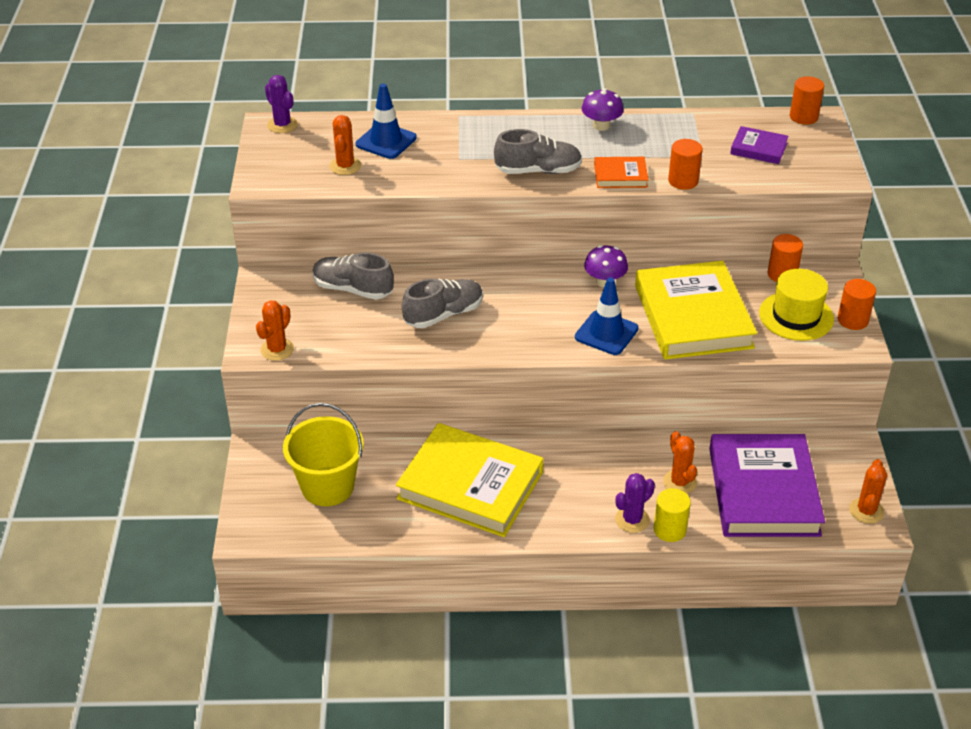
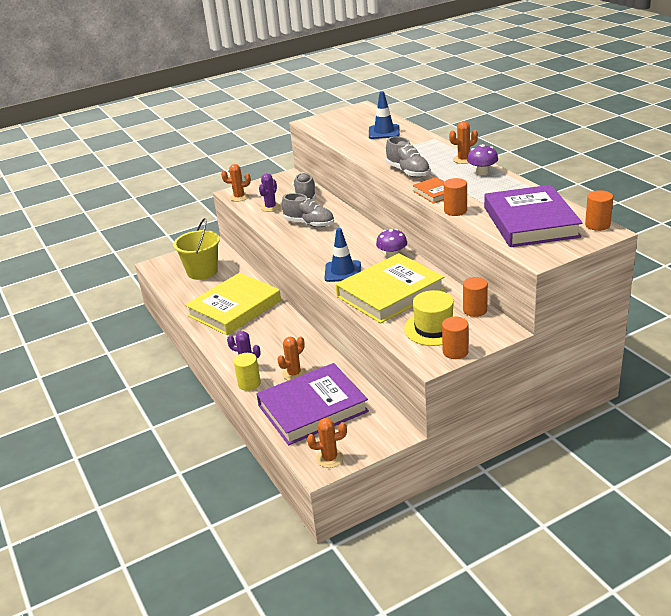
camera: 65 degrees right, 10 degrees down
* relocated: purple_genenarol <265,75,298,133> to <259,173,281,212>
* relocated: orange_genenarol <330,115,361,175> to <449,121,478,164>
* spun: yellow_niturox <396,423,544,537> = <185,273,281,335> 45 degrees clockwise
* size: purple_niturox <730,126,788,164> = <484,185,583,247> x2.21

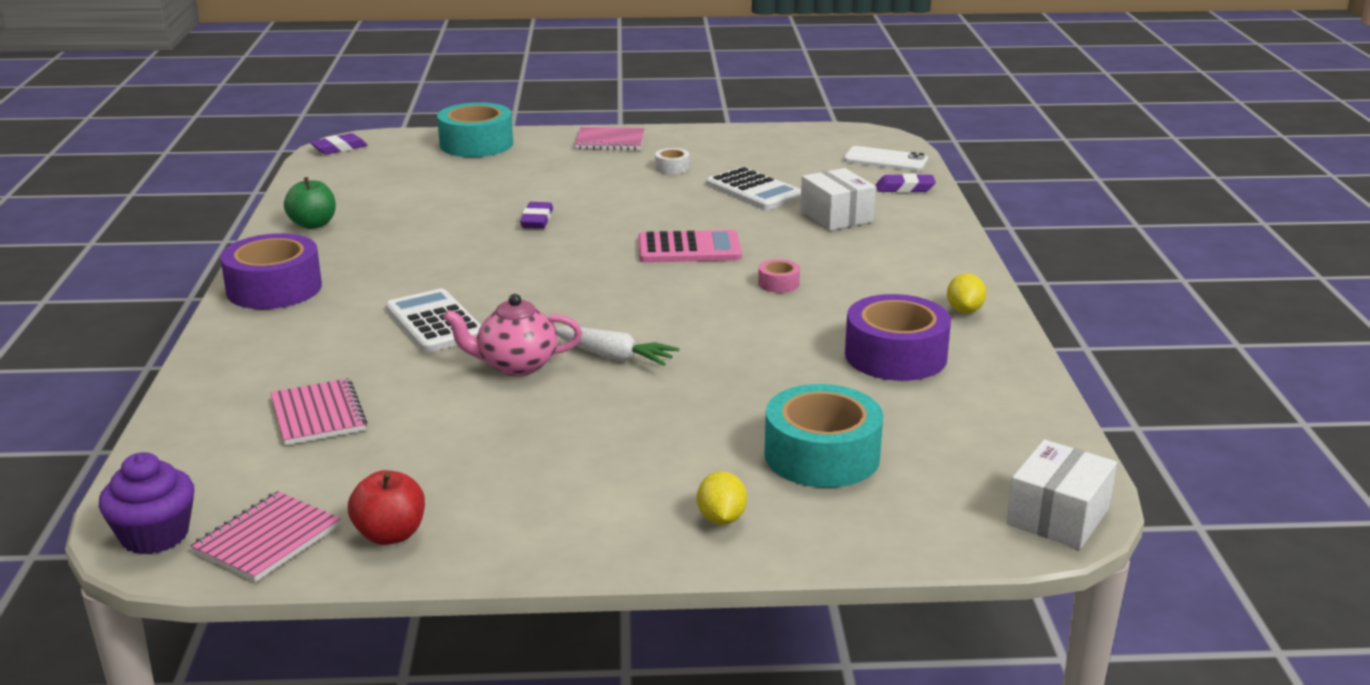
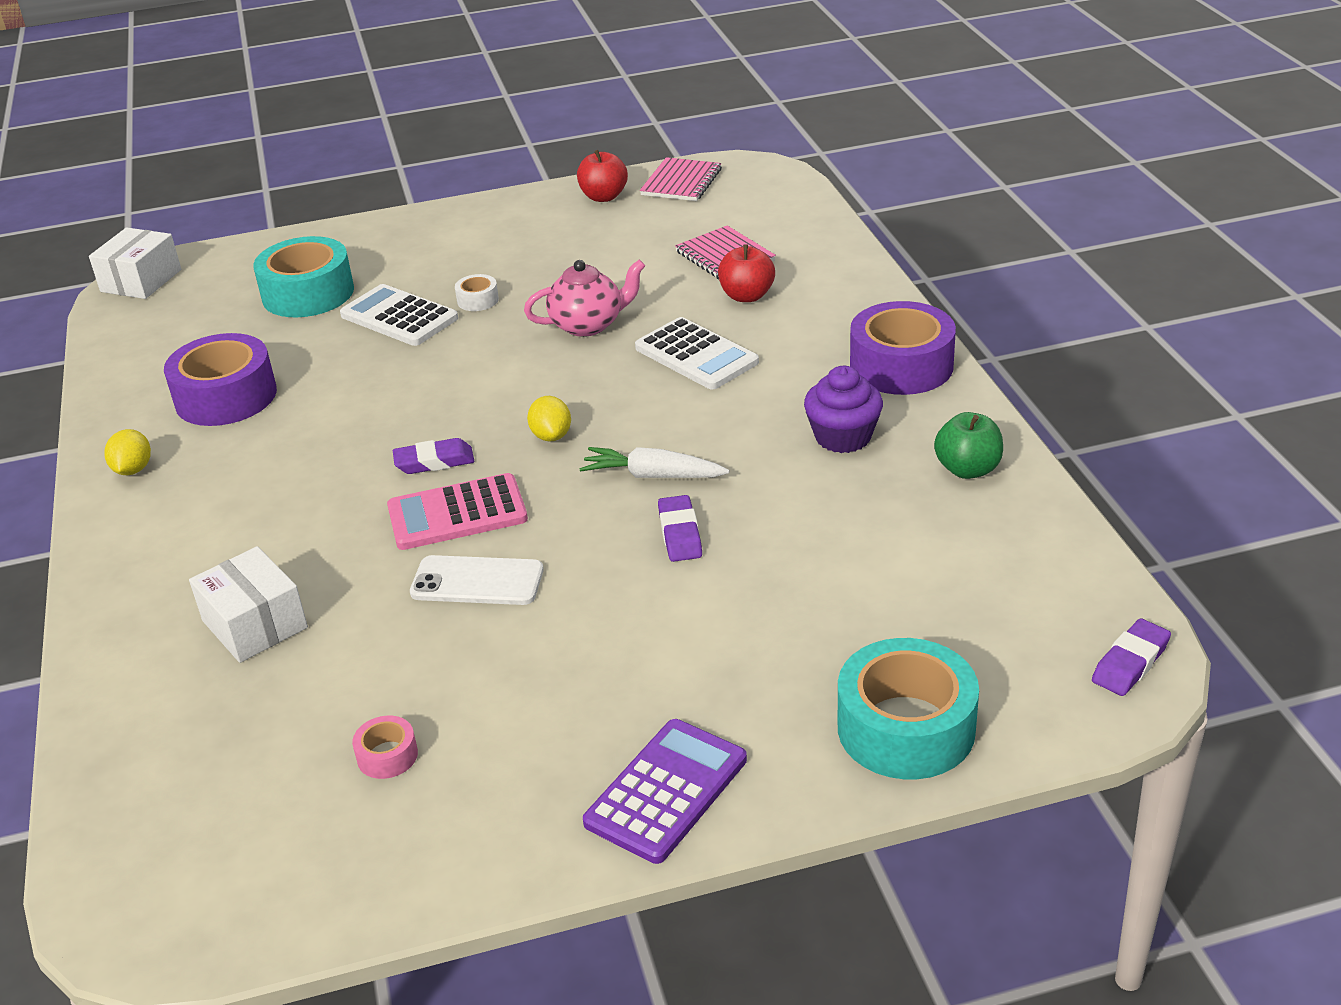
camera: 170 degrees right, 10 degrees up
* relocated: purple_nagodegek <99,452,195,554> to <804,366,883,453>
* relocated: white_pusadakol <556,326,679,366> to <579,447,729,478>
* exchanged: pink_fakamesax <574,127,645,150> to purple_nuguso <583,719,747,864>
* relocated: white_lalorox <655,148,689,174> to <455,274,499,311>
* relocated: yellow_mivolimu <697,471,747,525> to <527,396,571,442>
* relocated: white_nuguso <706,167,801,210> to <340,284,458,346>
* relocated: pink_lalorox <758,259,800,293> to <352,716,418,779>
* relocated: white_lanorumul <844,146,928,171> to <410,555,544,605>
* relocated: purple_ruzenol <876,174,936,193> to <392,438,474,474>
* appeared: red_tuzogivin <718,244,775,302>

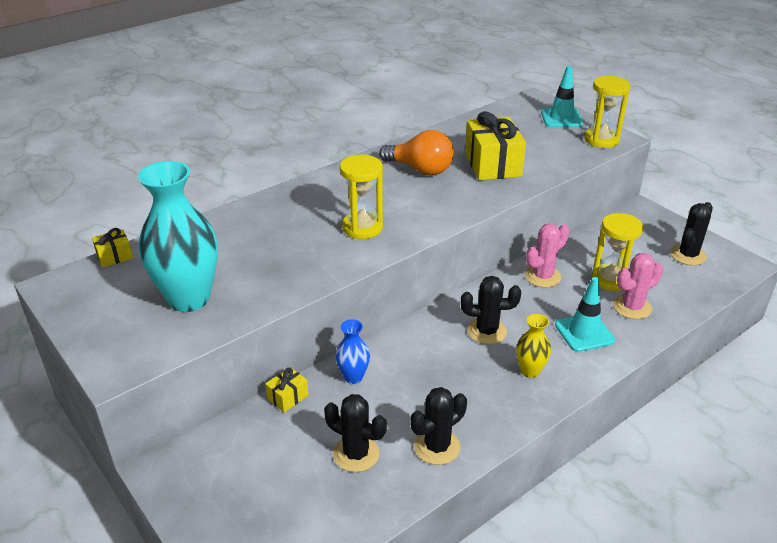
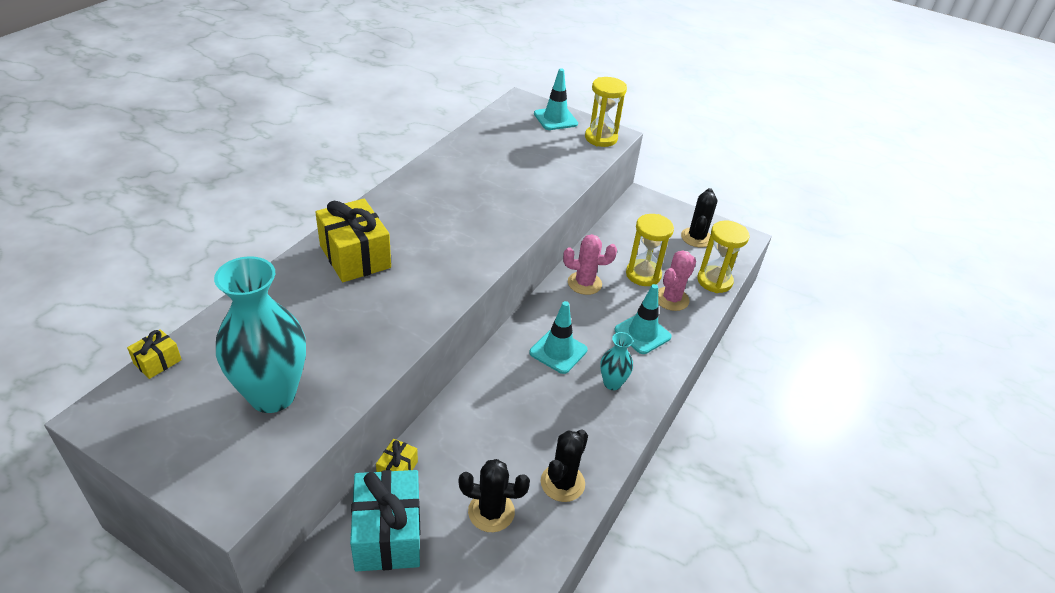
camera: 25 degrees left, 5 degrees up
* missing: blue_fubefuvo <335,319,370,384>
* relocated: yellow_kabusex <340,155,383,239> to <697,221,749,293>
* missing: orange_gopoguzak <379,130,454,175>
* exchanged: black_genenarol <461,276,521,344> to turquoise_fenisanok <529,301,588,374>
* relocated: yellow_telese <465,111,526,180> to <315,199,391,282>
* colour: yellow_fubefuvo <516,314,551,378> to turquoise_fubefuvo <600,332,633,390>
* spun: pink_genenarol <525,224,570,288> = <563,234,617,295> 60 degrees clockwise
* appeared: turquoise_telese <350,470,420,571>

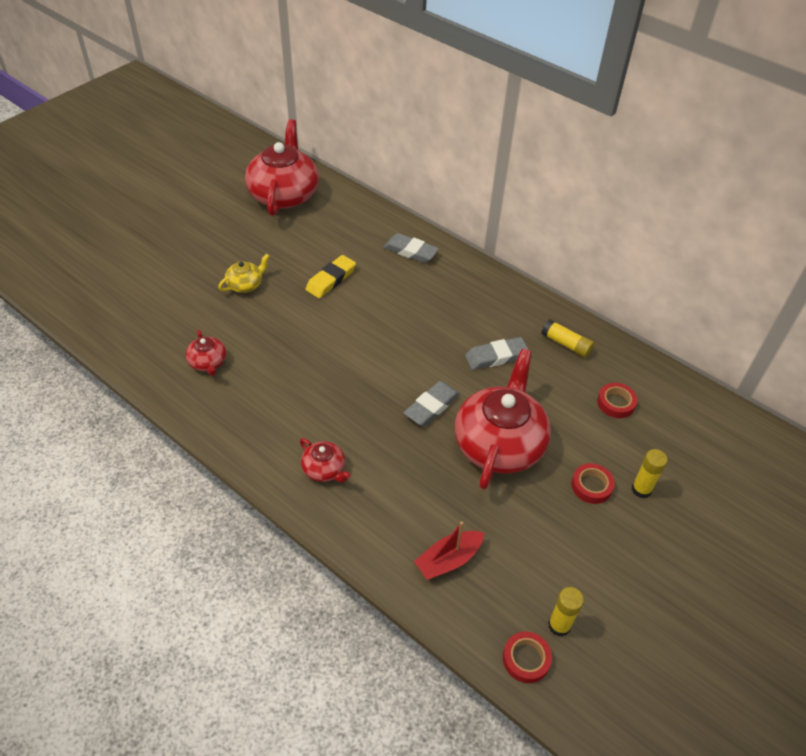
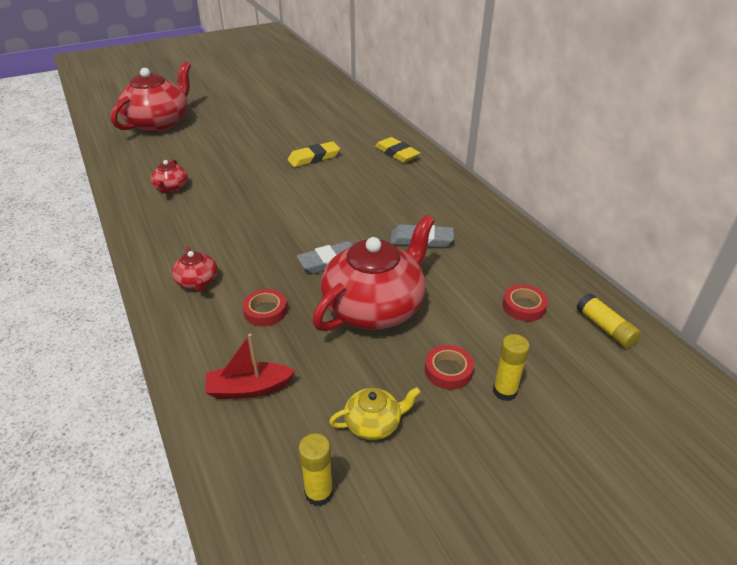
camera: 25 degrees right, 10 degrees down
* relocated: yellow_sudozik <218,254,270,293> to <329,387,421,440>
* relocated: red_sudozik <245,119,319,216> to <111,61,191,132>
* colour: grey_ruzenol <383,233,439,263> to yellow_ruzenol <375,137,420,163>
* relocated: red_lalorox <503,632,552,683> to <243,289,287,326>
* relocated: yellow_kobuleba <541,319,594,358> to <577,293,641,348>

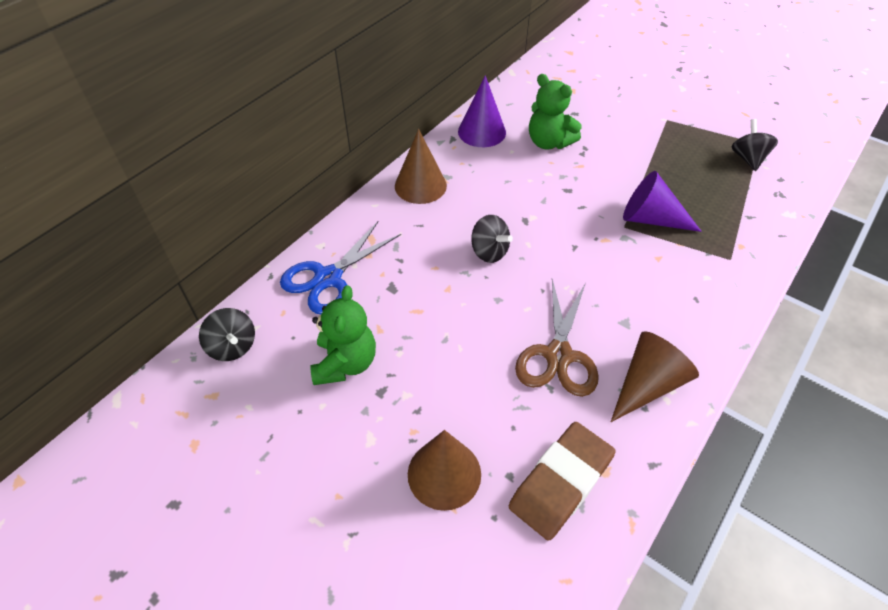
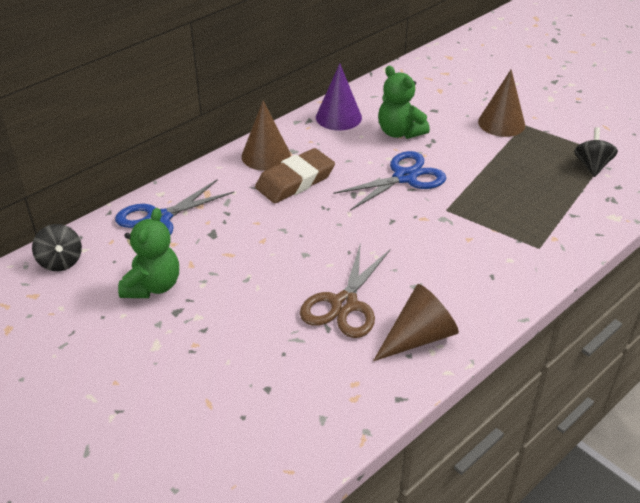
camera: 10 degrees right, 10 degrees down
* relocated: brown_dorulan <408,430,481,511> to <478,69,525,137>
* missing: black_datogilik <471,215,513,263>
* relocated: brown_ruzenol <509,422,616,541> to <255,148,335,203>
* missing: purple_dorulan <623,171,702,232>
* appeared: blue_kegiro <334,151,446,211>

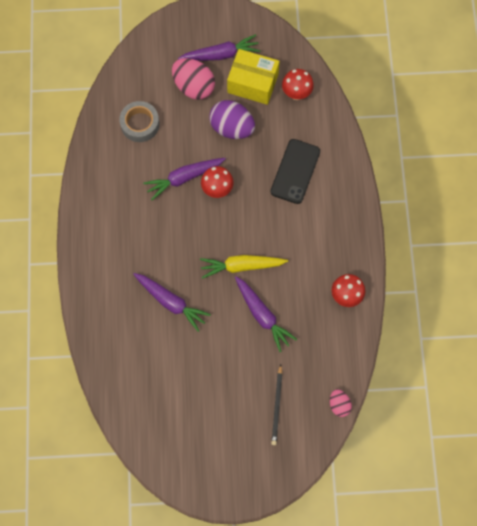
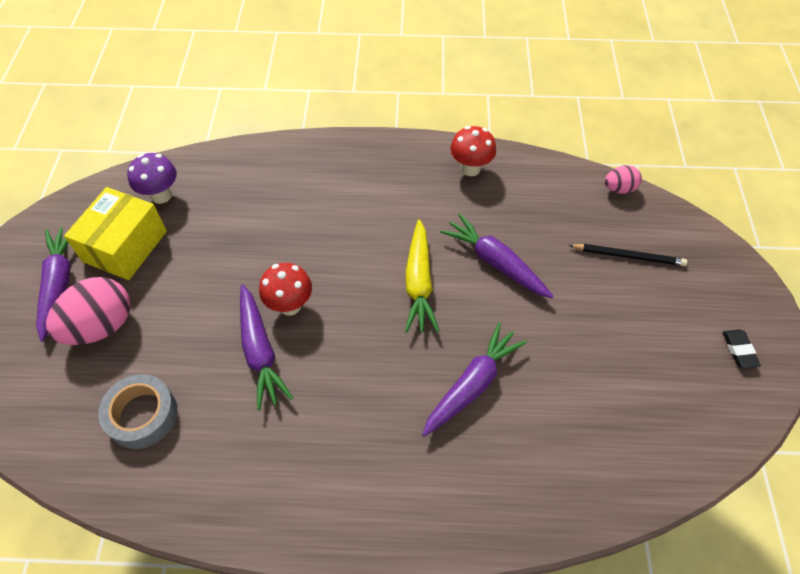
camera: 85 degrees left, 15 degrees down
* missing: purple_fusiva <209,100,255,139>
* spun: purple_pusadakol <235,276,297,352> = <440,214,554,298> 105 degrees counterclockwise
* missing: black_lanorumul <271,139,320,204>
* colour: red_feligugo <282,69,314,100> to purple_feligugo <127,153,177,204>
* appeared: black_ruzenol <723,329,761,369>

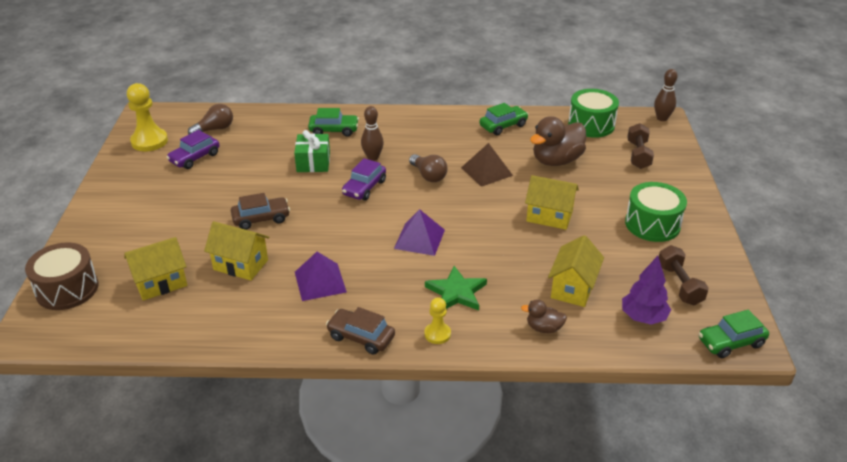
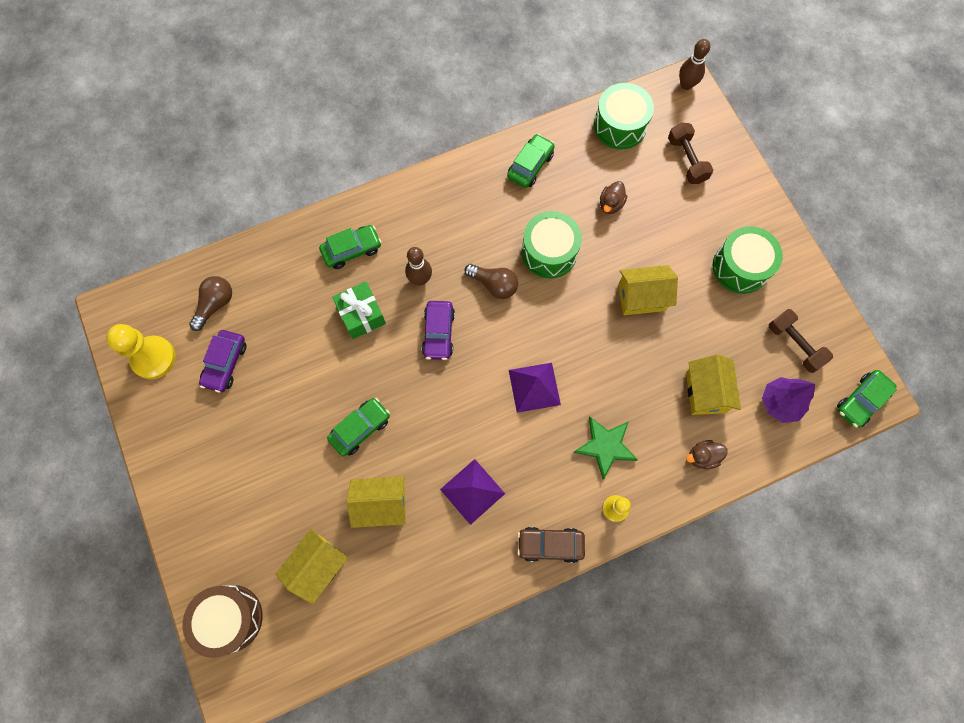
camera: 25 degrees left, 35 degrees up
* colour: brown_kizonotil <231,193,290,230> to green_kizonotil <327,398,390,456>
* exchanged: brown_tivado <461,143,513,187> to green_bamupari <521,211,582,278>
* size: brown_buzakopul <530,116,586,166> = <600,181,627,214> x0.50

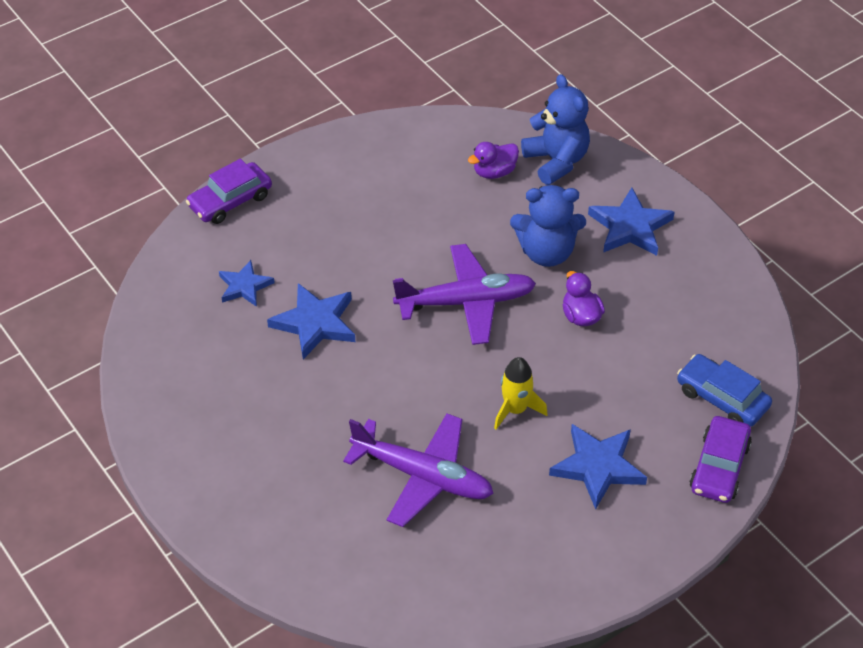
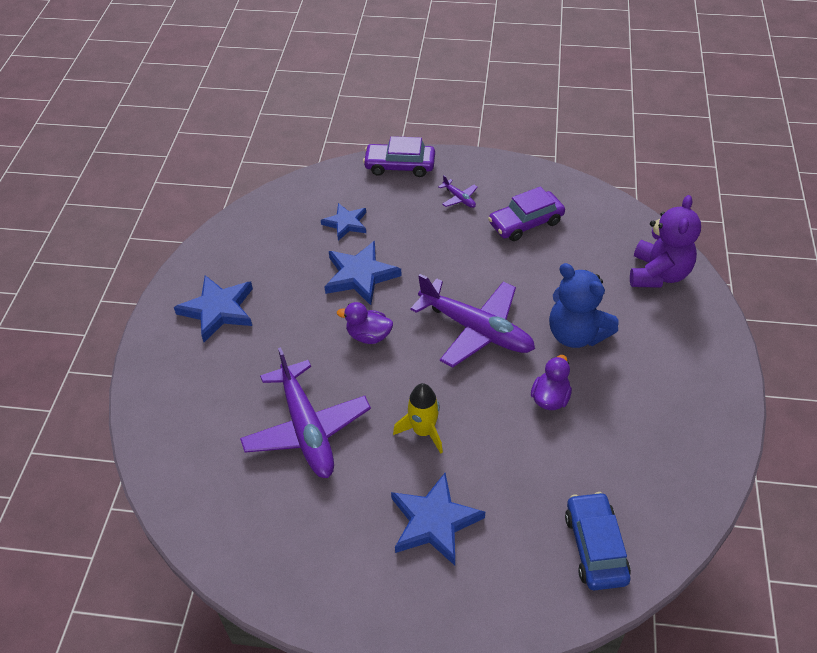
camera: 45 degrees right, 0 degrees up
* relocated: purple_buzakopul <468,142,519,179> to <337,302,393,344>
* colour: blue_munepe <521,74,590,185> to purple_munepe <630,195,701,288>
* relocated: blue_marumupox <588,187,675,256> to <174,275,253,342>
* relocated: purple_kizonotil <690,416,752,503> to <488,186,565,241>
* appeared: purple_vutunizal <438,175,478,208>

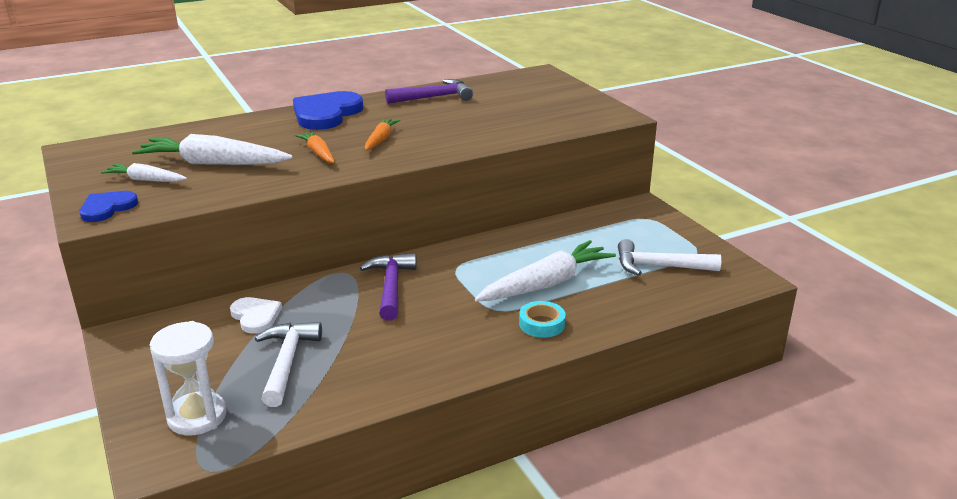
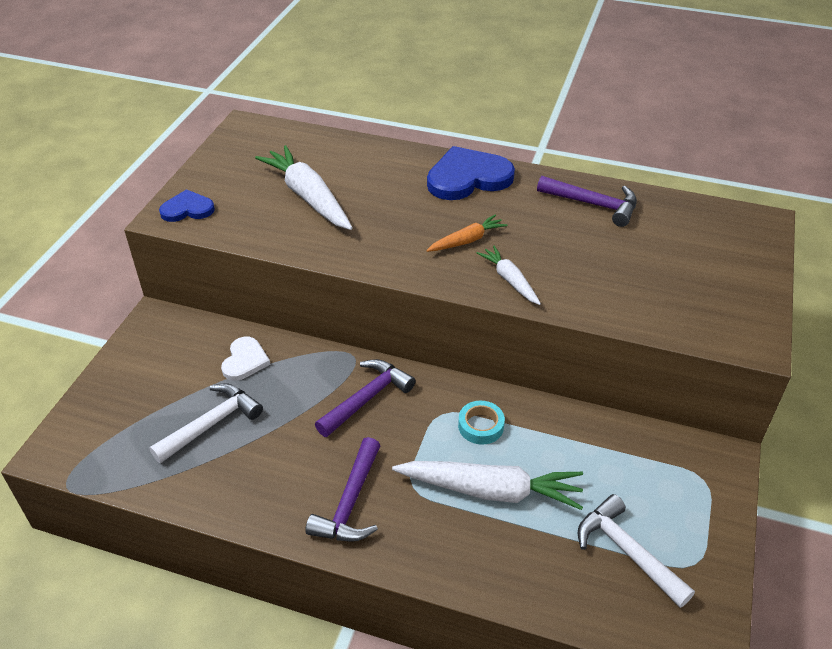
camera: 45 degrees right, 15 degrees up
* relocated: white_pusadakol <101,163,187,182> to <477,246,541,305>
* missing: white_kabusex <150,321,227,436>
* missing: orange_pusadakol <295,131,335,163>
* relocated: turquoise_lalorox <519,301,565,338> to <458,401,505,445>
* appeared: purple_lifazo <305,437,380,542>

